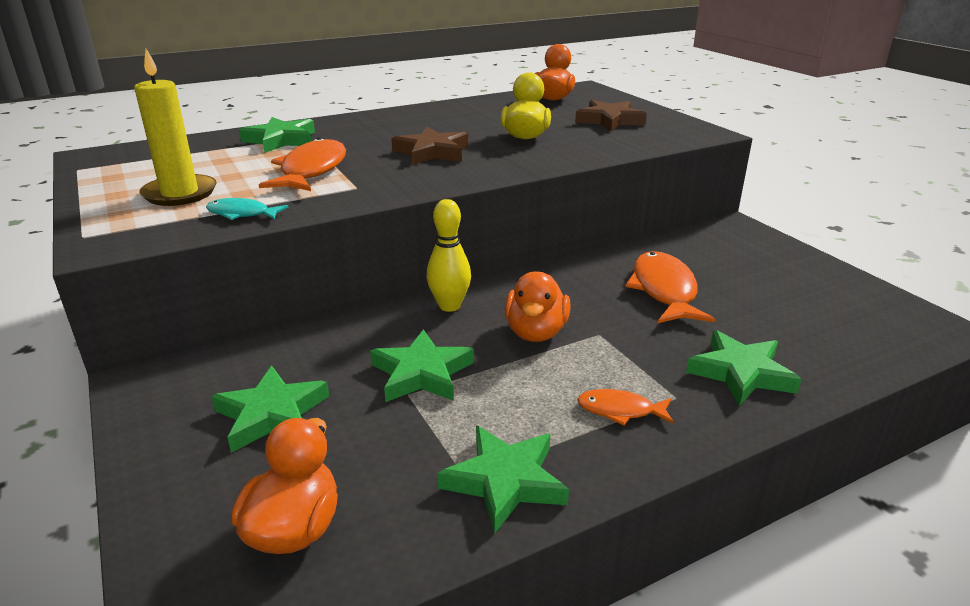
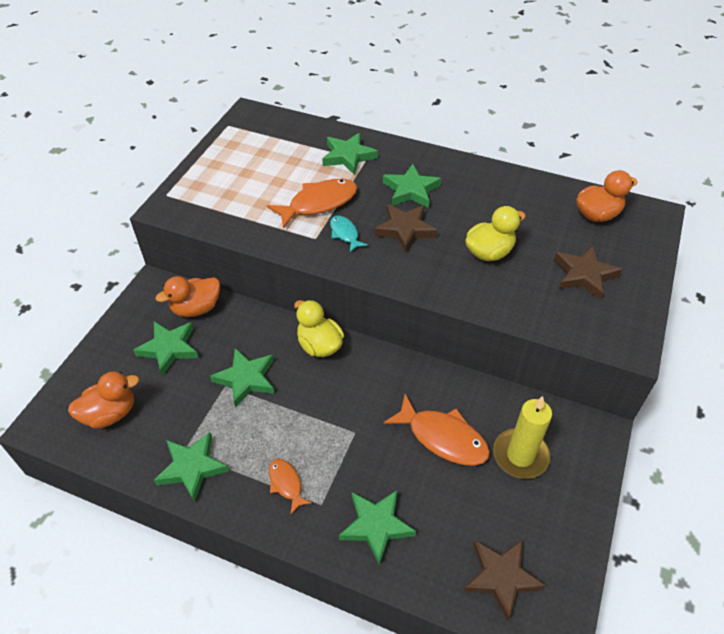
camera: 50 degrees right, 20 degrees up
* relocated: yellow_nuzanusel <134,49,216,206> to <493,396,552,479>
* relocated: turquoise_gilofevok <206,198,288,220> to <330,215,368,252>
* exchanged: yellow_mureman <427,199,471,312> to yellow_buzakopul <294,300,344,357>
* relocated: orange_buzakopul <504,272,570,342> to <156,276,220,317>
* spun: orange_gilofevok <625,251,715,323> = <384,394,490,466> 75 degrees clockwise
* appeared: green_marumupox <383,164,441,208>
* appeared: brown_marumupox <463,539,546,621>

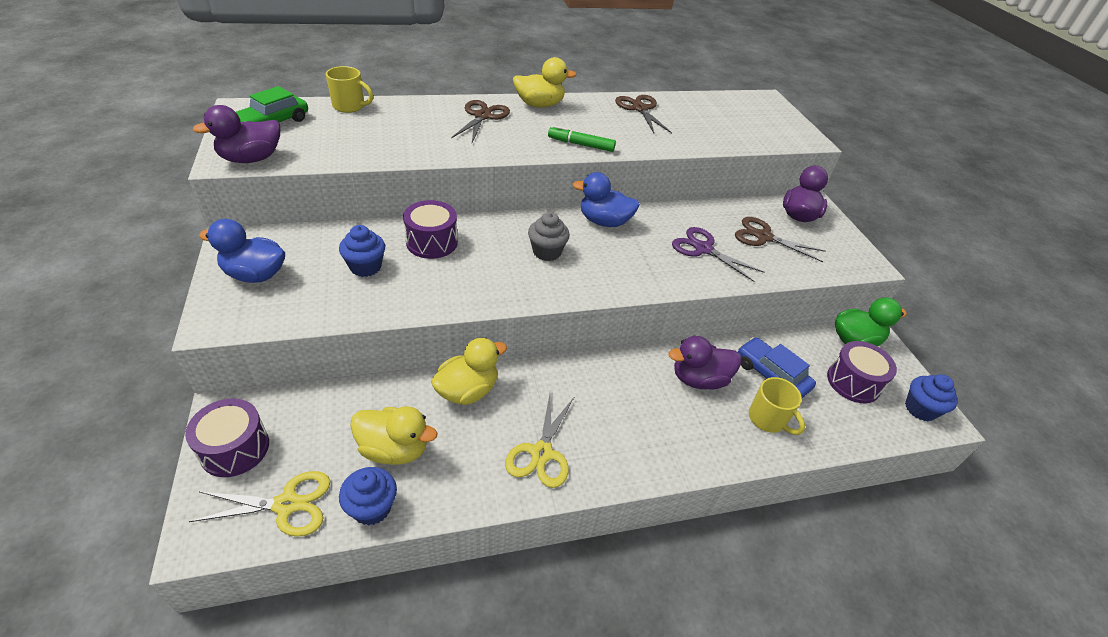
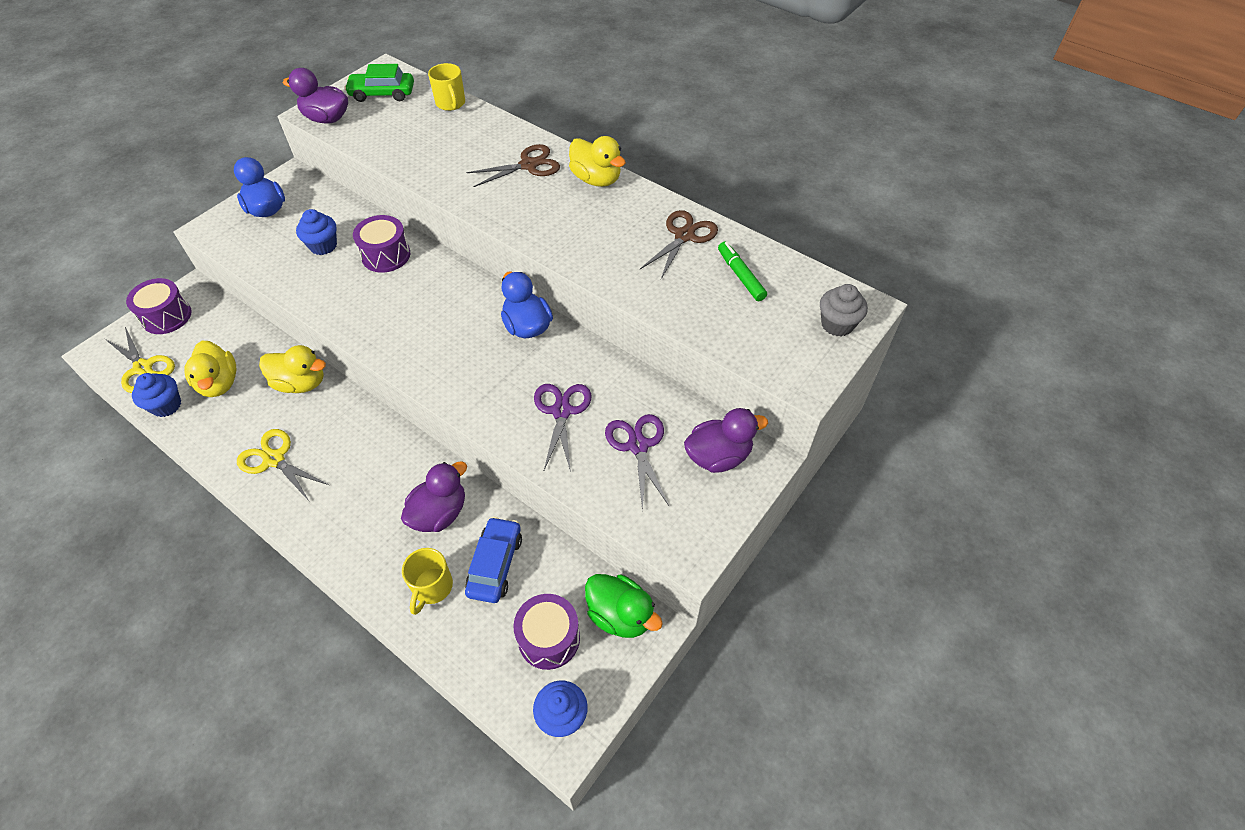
camera: 55 degrees right, 10 degrees up
* spun: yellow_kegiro <505,394,575,488> = <237,429,329,501> 60 degrees clockwise
* relocated: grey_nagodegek <528,212,570,261> to <820,284,868,336>
* relocated: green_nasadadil <548,126,616,152> to <718,242,767,301>
* spun: purple_buzakopul <668,336,741,389> = <401,461,467,532> 90 degrees clockwise
* colour: brown_kegiro <735,217,826,262> to purple_kegiro <605,414,669,510>

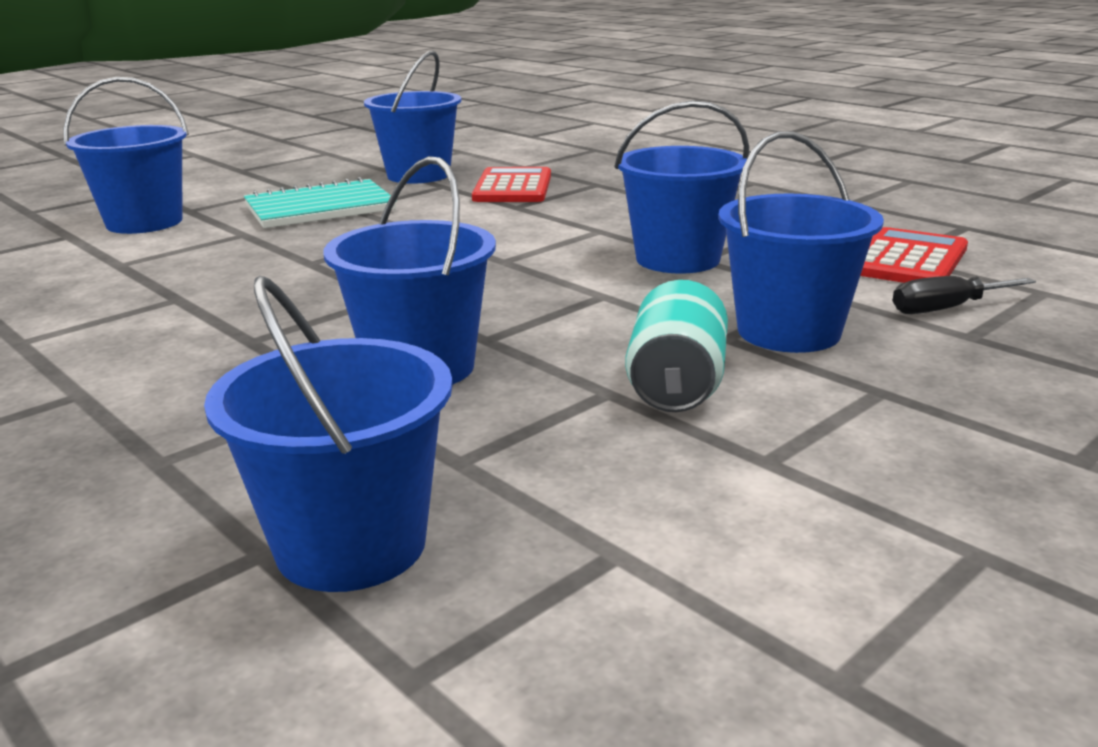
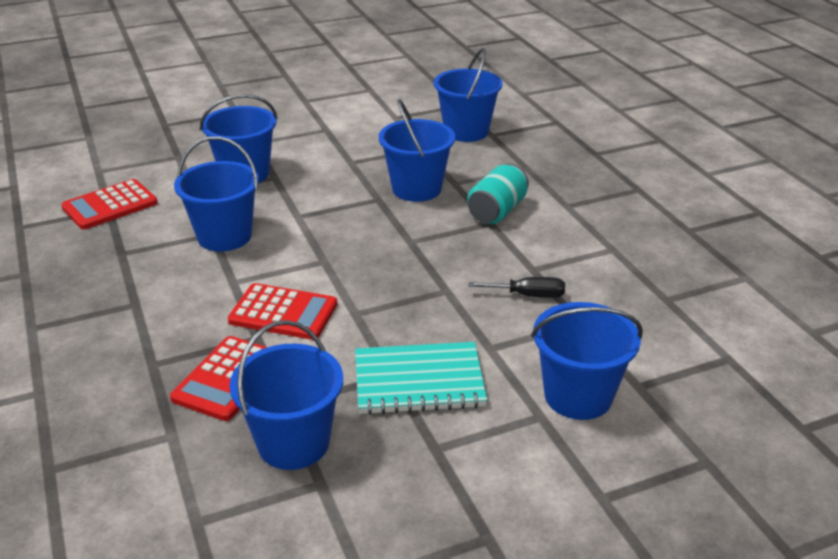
camera: 160 degrees left, 10 degrees up
* relocated: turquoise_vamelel <625,280,728,412> to <467,164,529,224>
* relocated: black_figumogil <893,276,1036,314> to <469,277,565,298>
* appeared: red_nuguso <228,283,338,340>

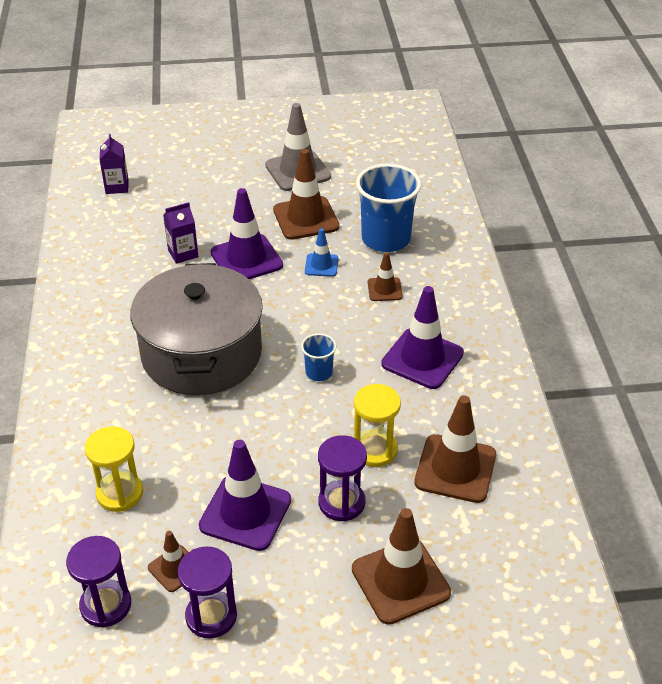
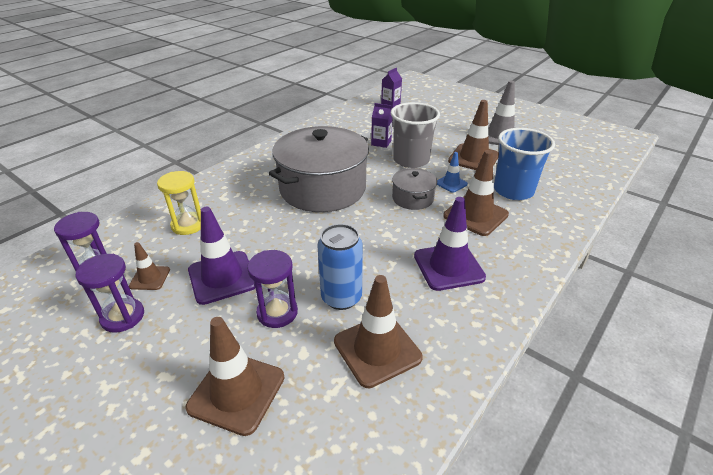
camera: 45 degrees right, 5 degrees down
* exchanged: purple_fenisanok <211,188,283,279> to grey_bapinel <391,102,440,168>
* missing: blue_bapinel <301,333,336,381>
* exchanged: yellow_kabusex <354,384,401,467> to blue_vamelel <317,224,363,310>
* size: brown_fenisanok <368,252,403,301> = <443,150,509,236> x1.86
* appeared: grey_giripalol <392,168,437,210>

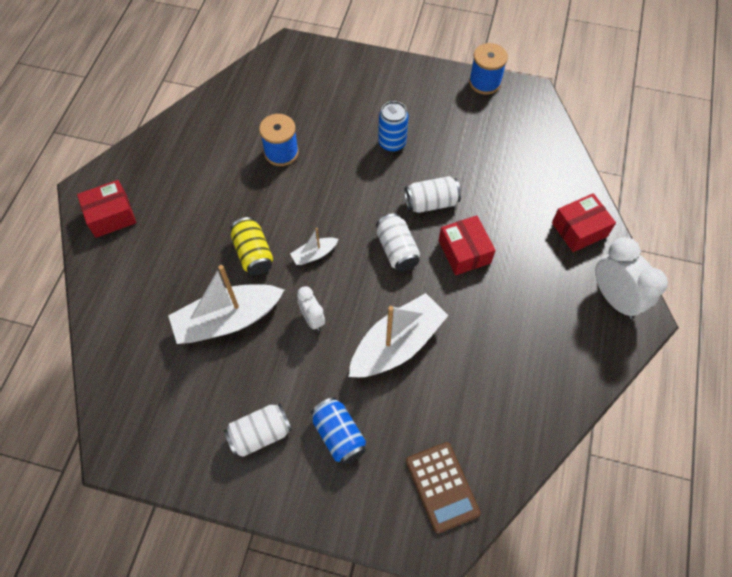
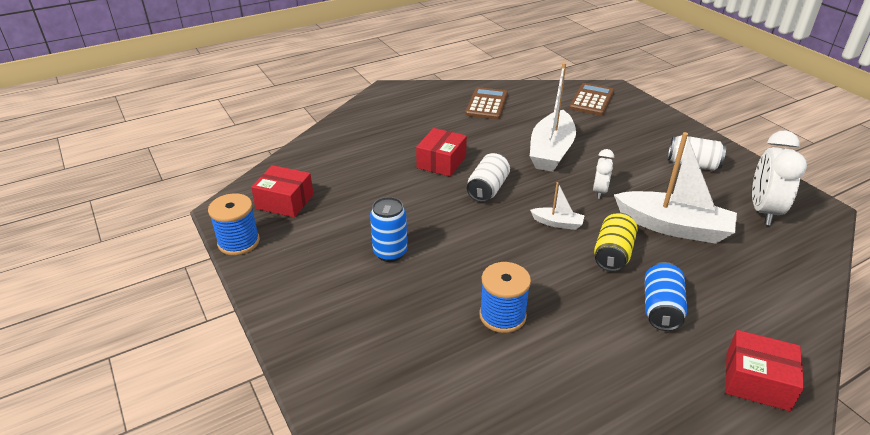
camera: 135 degrees left, 25 degrees down
* relocated: blue_vamelel <311,397,366,465> to <645,262,687,331>
* spun: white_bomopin <349,293,449,377> = <530,62,576,172> 75 degrees counterclockwise
* missing: white_vamelel <404,176,461,213>
* relocated: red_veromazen <552,193,616,252> to <251,165,314,217>
* relocated: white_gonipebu <595,237,668,319> to <752,130,807,225>
* appeared: brown_nuguso <465,87,508,120>

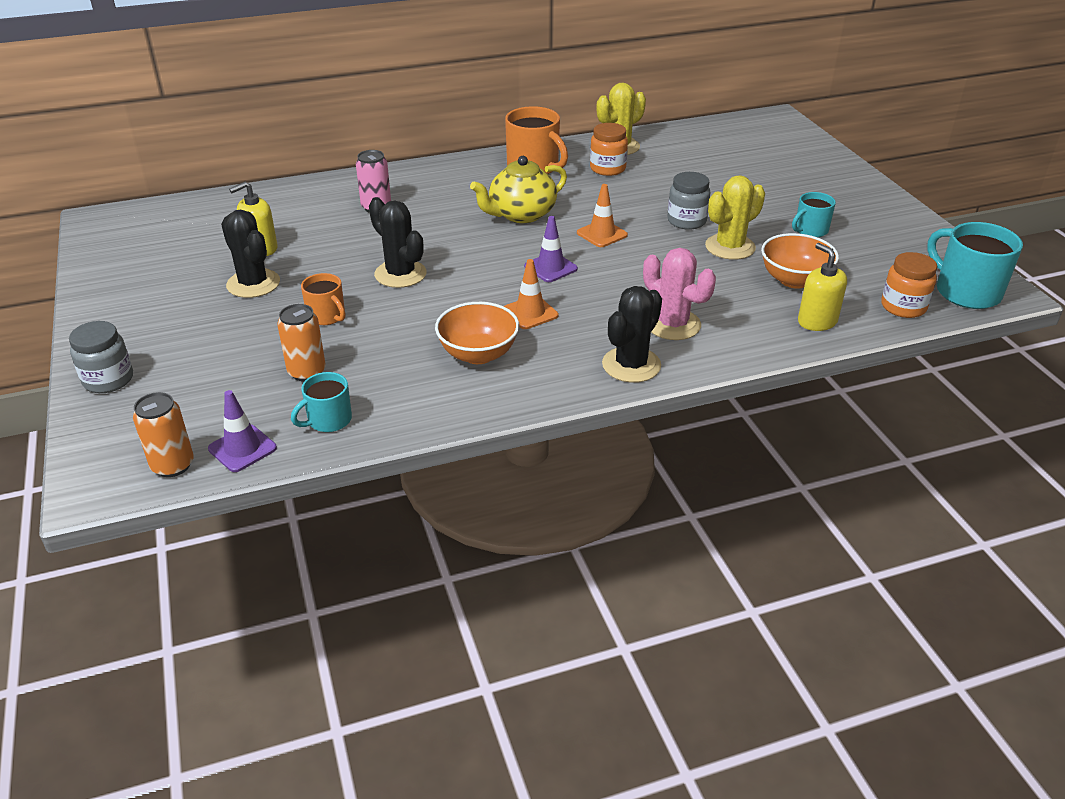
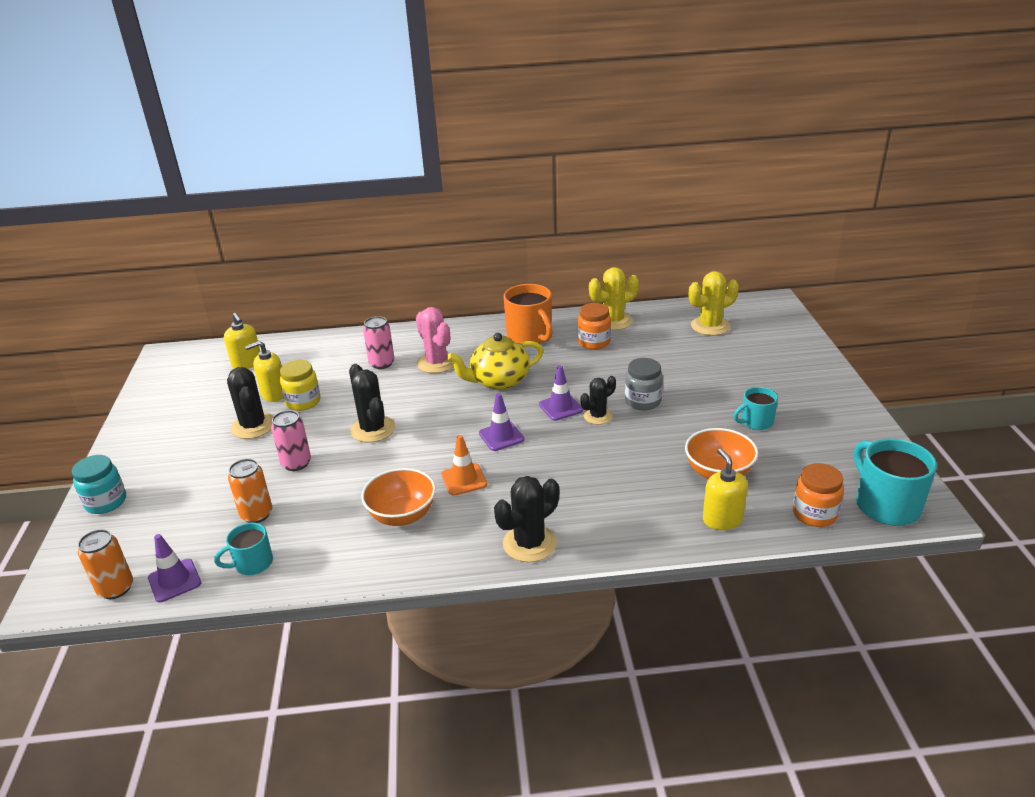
camera: 15 degrees right, 5 degrees down
* colour: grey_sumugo <69,321,133,393> to turquoise_sumugo <72,455,126,514>
* exchanged: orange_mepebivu <301,273,345,325> to pink_vamelel <271,410,311,471>
* colour: orange_fenisanok <577,184,628,247> to purple_fenisanok <539,365,583,421>
* relocated: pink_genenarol <643,248,716,340> to <416,307,454,373>
* relocated: yellow_genenarol <705,175,765,260> to <689,271,739,336>
* appeared: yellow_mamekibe <224,313,260,369>
* appeared: yellow_sumugo <280,360,320,411>
* appeared: black_genenarol <580,376,616,425>

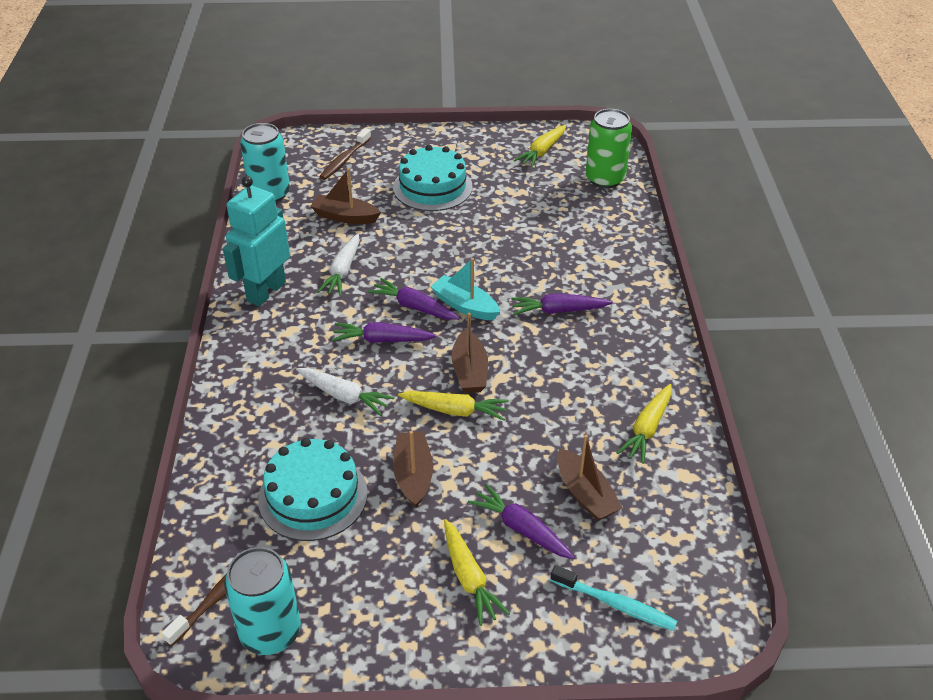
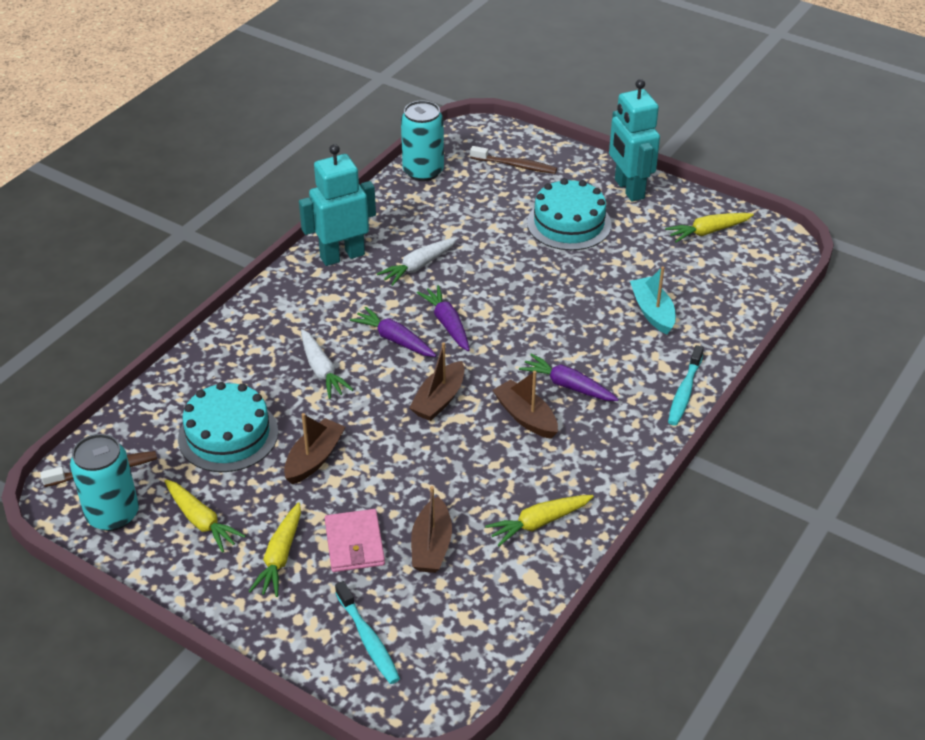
camera: 35 degrees right, 0 degrees up
* relocated: brown_bomopin <310,168,381,224> to <493,371,558,439>
* spun: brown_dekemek <319,128,371,180> = <470,146,557,174> 135 degrees counterclockwise
* relocated: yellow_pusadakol <398,391,509,421> to <164,479,246,553>
* relocated: turquoise_bomopin <430,258,500,320> to <630,266,676,335>
* exchanged: purple_pusadakol <468,484,575,559> to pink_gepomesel <325,509,385,572>
* missing: green_vamelel <586,109,632,188>
* appeared: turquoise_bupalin <609,79,660,202>
* appeared: turquoise_dekemek <668,345,704,426>

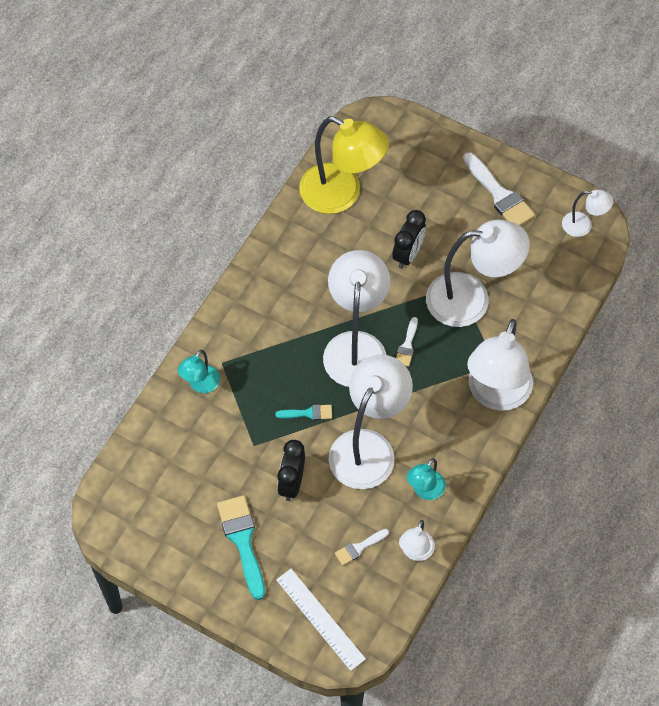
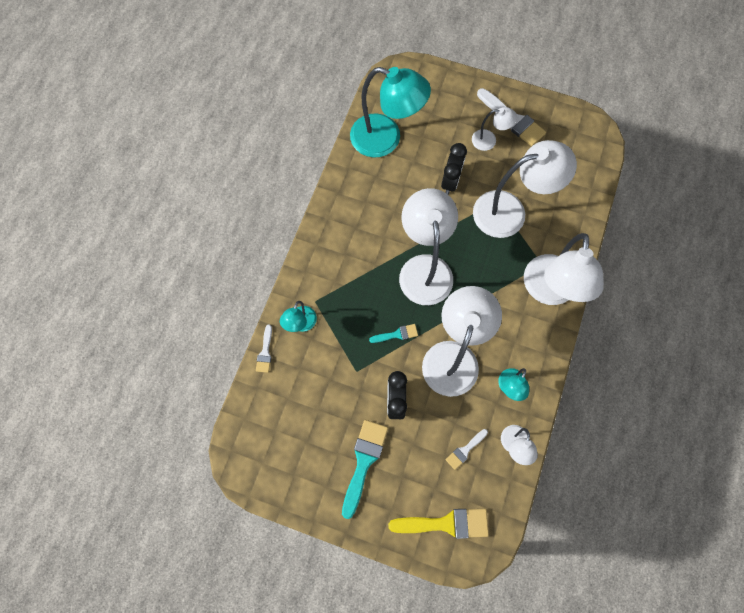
camera: 10 degrees left, 10 degrees up
* spun: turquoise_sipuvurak <217,495,265,600> = <342,420,388,519> 45 degrees clockwise
* exchanged: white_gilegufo <276,569,366,671> to yellow_sipuvurak <388,509,489,539>
* colour: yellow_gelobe <299,116,389,214> to turquoise_gelobe <350,67,431,158>
* relocated: white_sipuvurak <396,317,418,367> to <256,325,272,373>
* relocated: white_gelobe <562,190,613,237> to <472,107,517,151>

